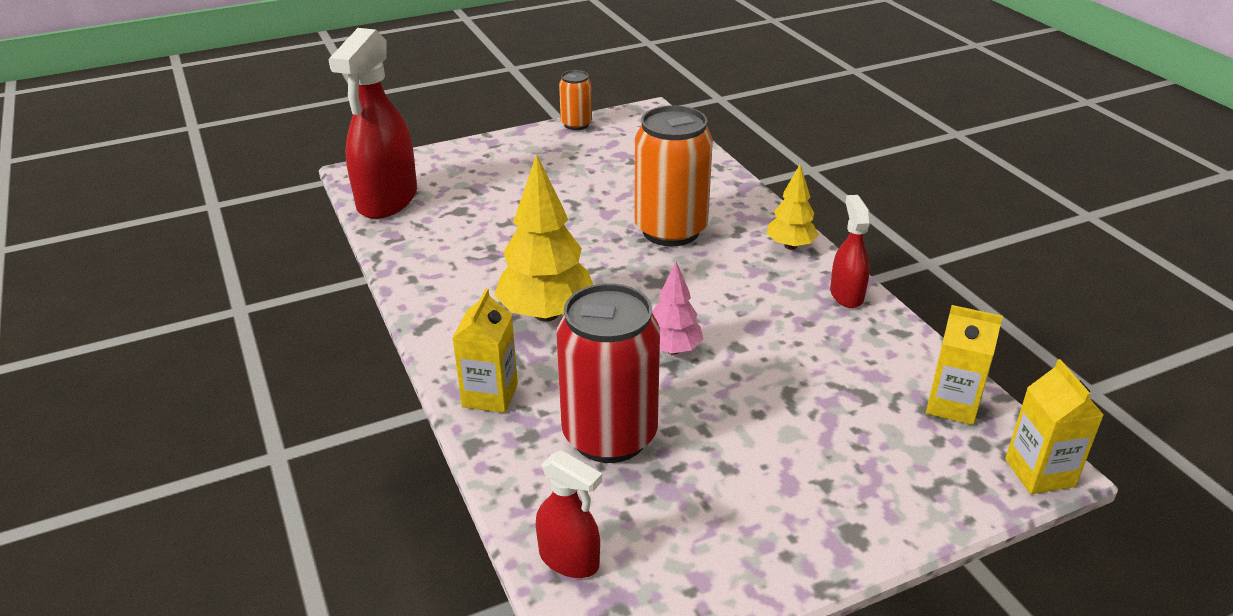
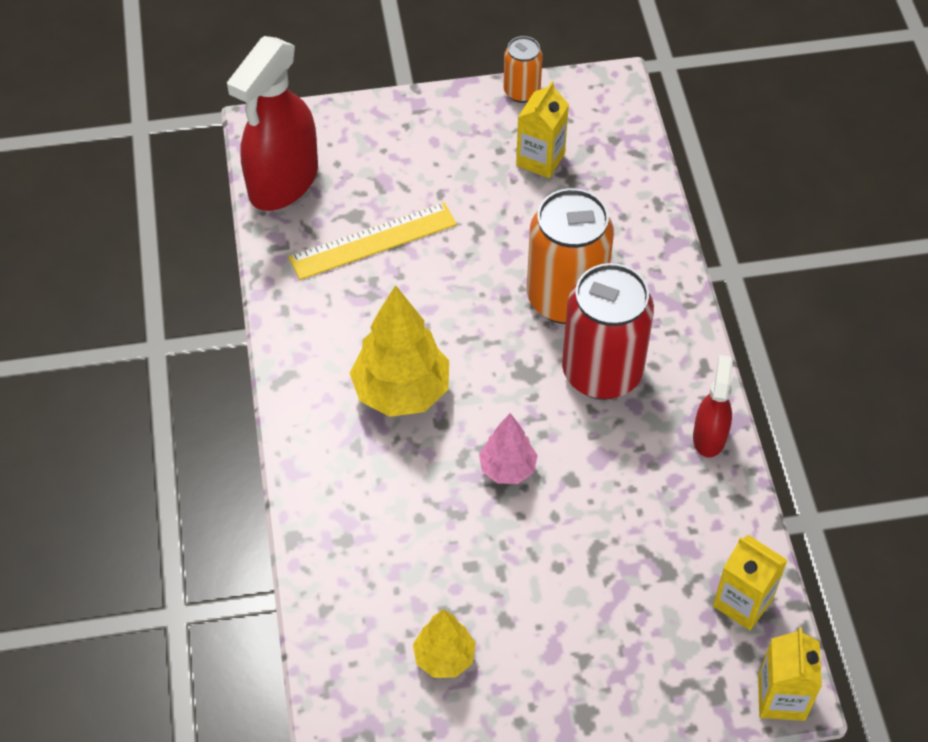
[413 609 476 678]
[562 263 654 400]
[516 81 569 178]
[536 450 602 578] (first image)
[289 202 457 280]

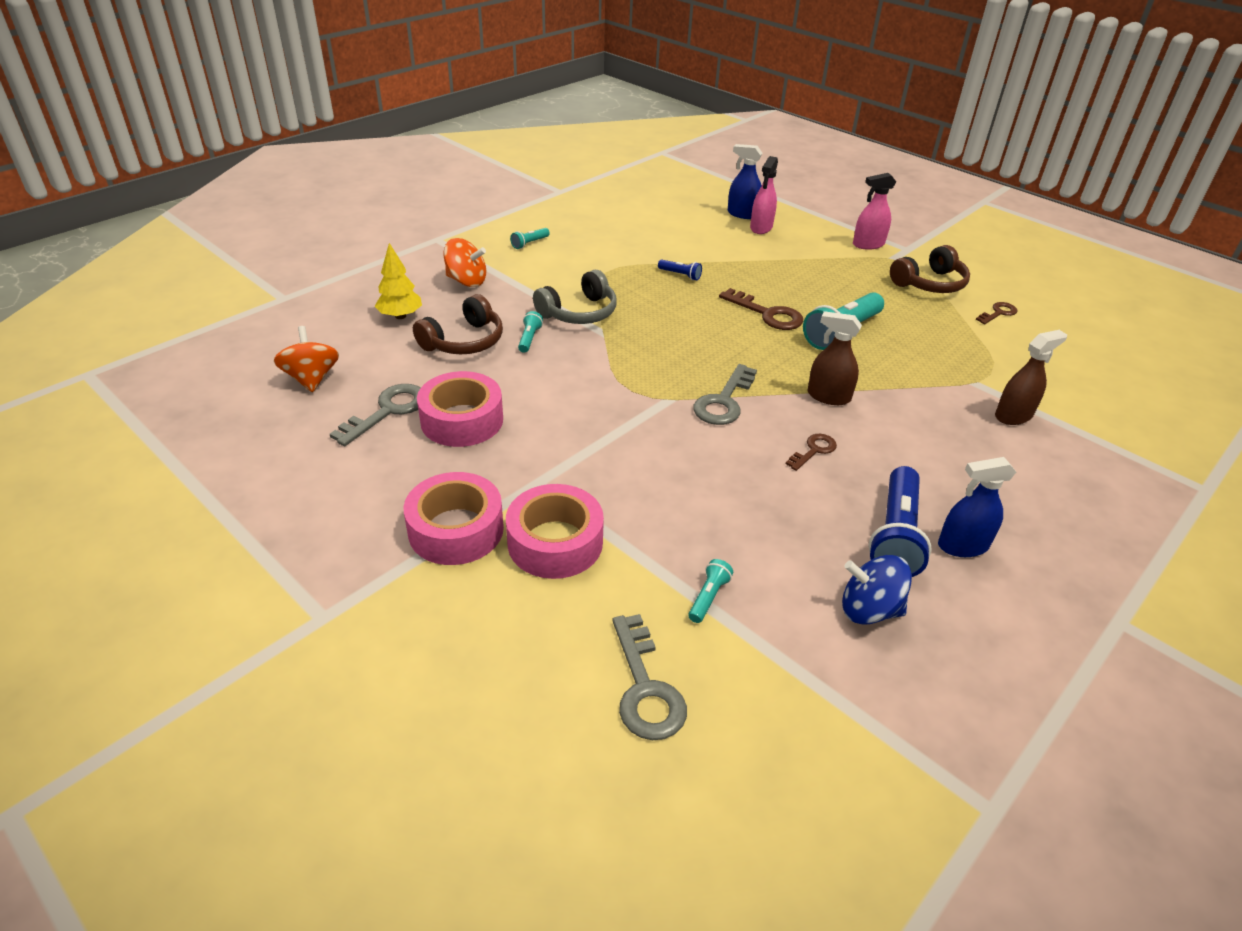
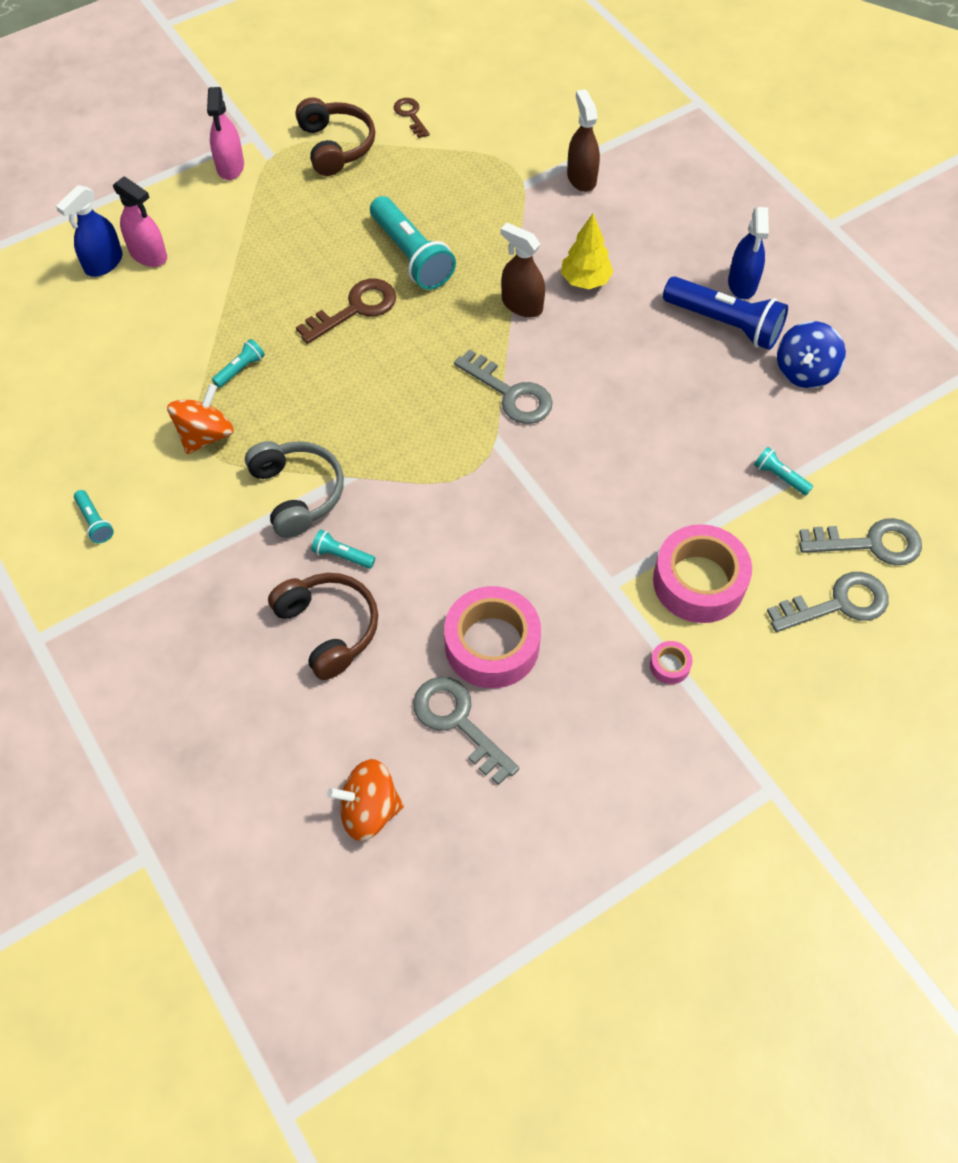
[167 384 234 454]
[561 214 613 289]
[212 339 265 388]
[501 223 545 317]
[786 434 837 471] (first image)
[650 641 693 684]
[767 572 889 632]

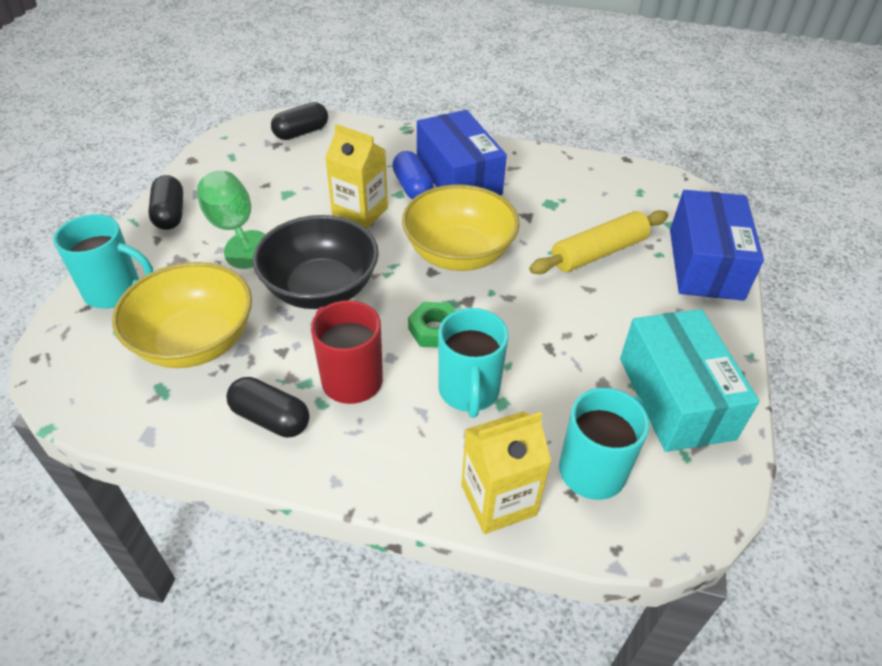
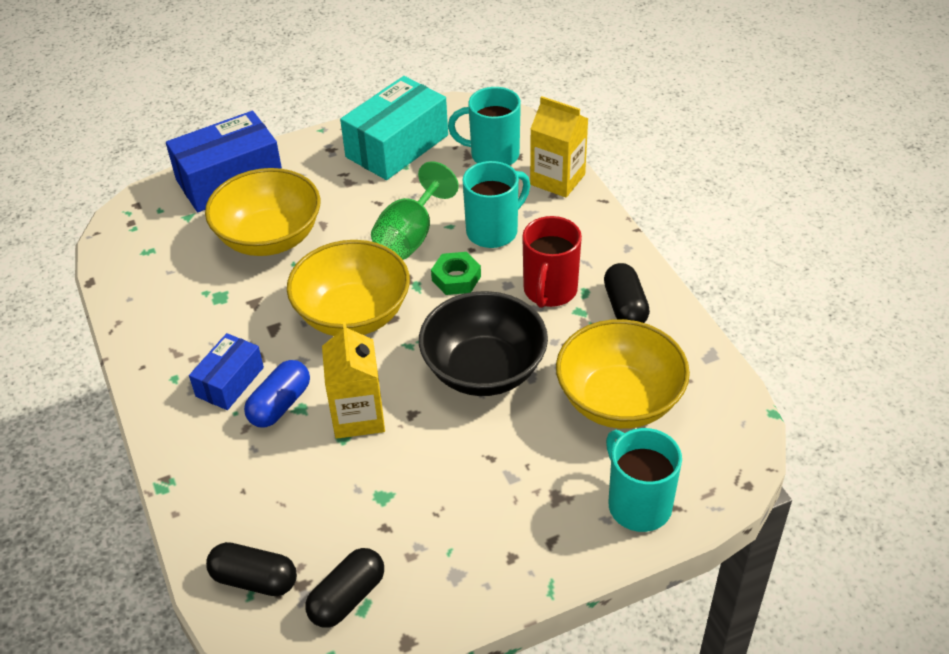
[189 333 264 410]
[371 161 459 260]
[306 548 384 628]
[205 168 320 256]

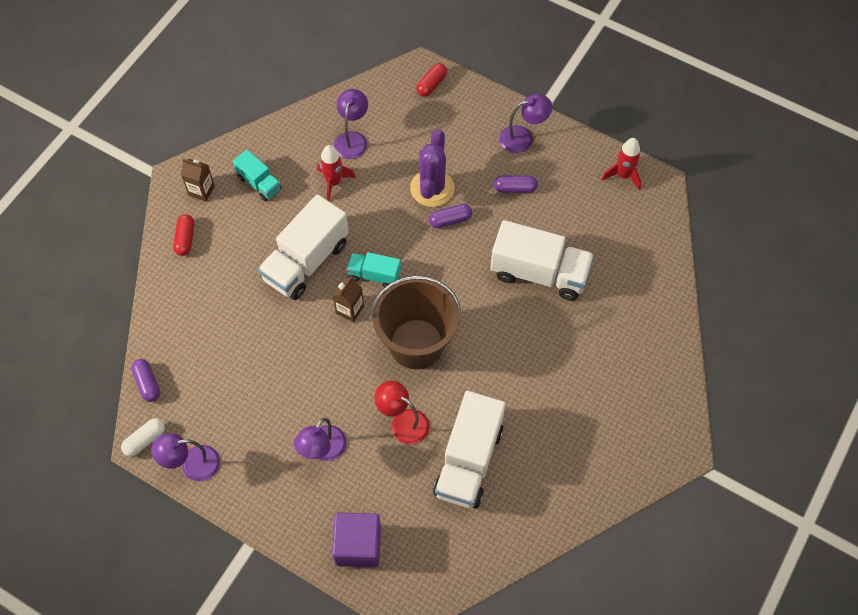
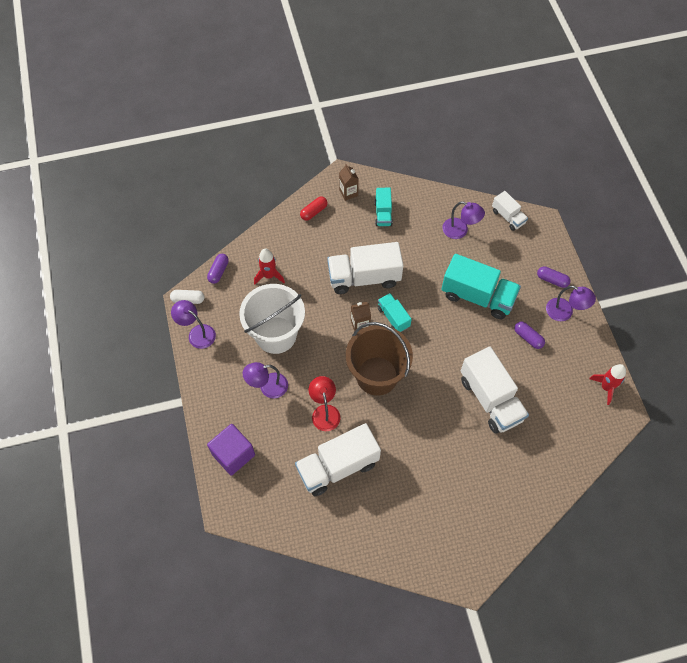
[416 63 447 97] (first image)
[442 201 485 239]
[441 254 521 319]
[254 248 285 285]
[537 266 570 288]
[492 191 528 231]
[239 284 305 354]

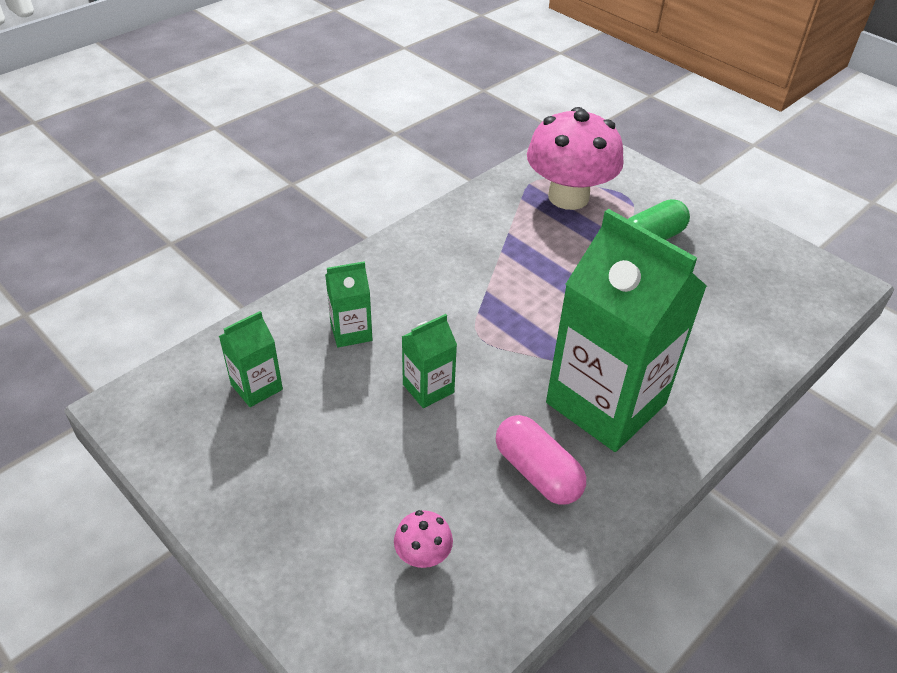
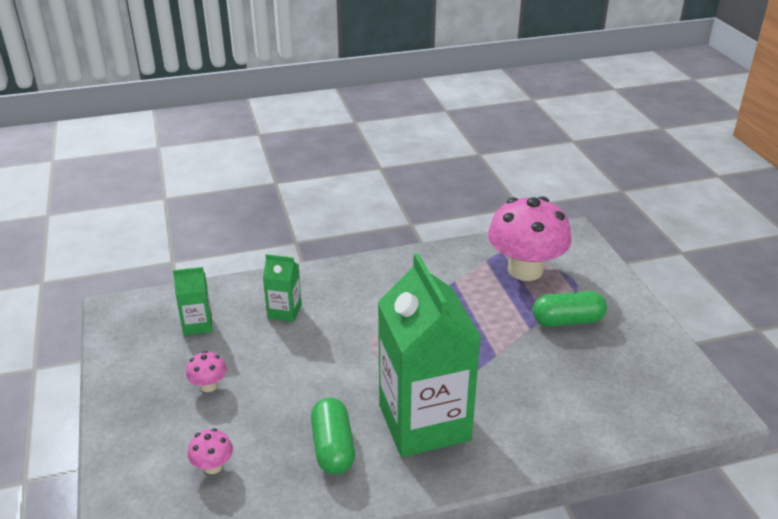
[402 314 457 408] (first image)
[311 398 355 475]
[186 351 227 392]

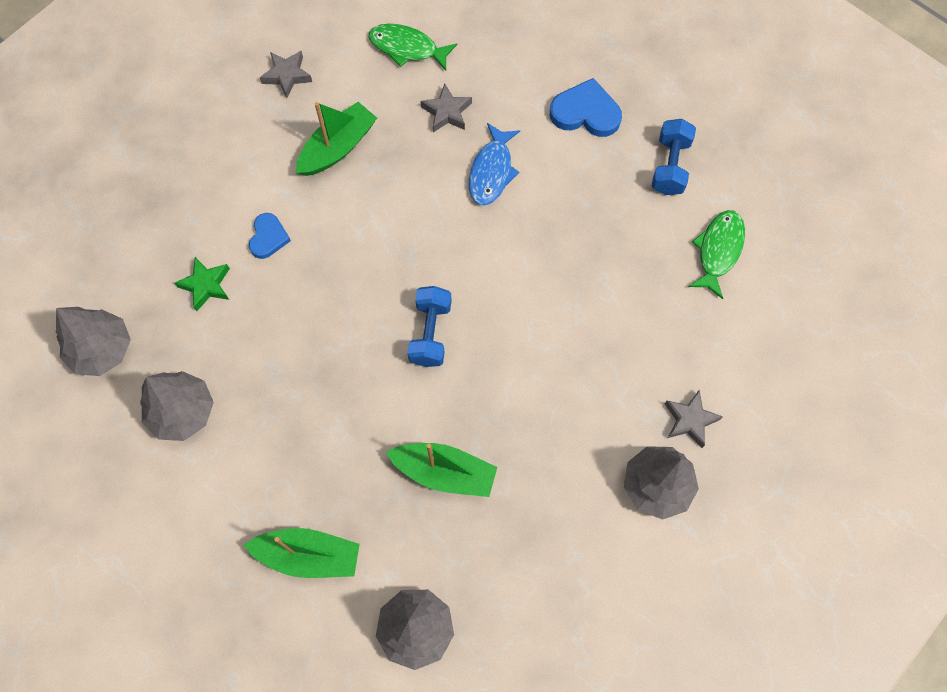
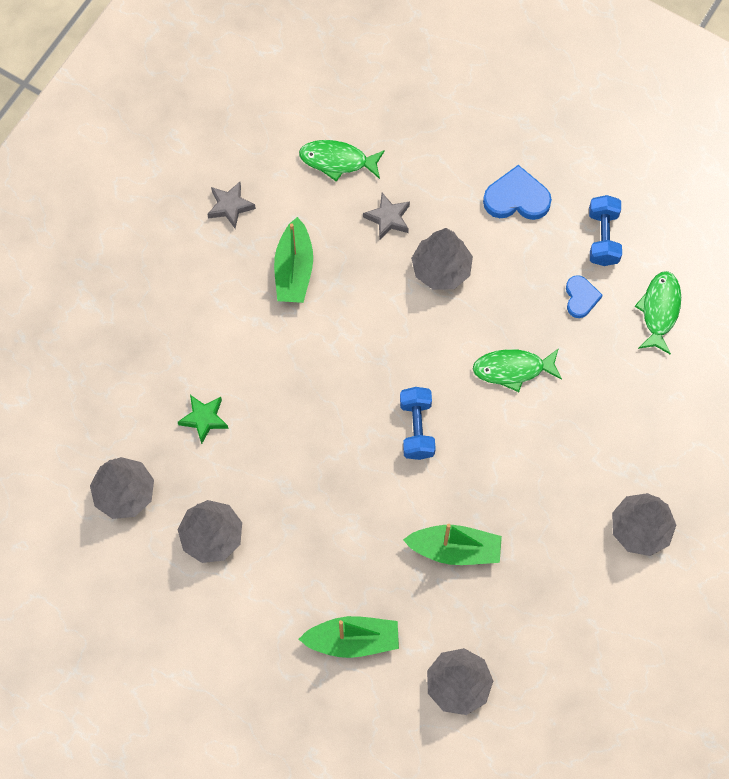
[274 217 313 303]
[411 228 473 290]
[566 275 603 318]
[665 390 723 448] (first image)
[473 348 562 392]

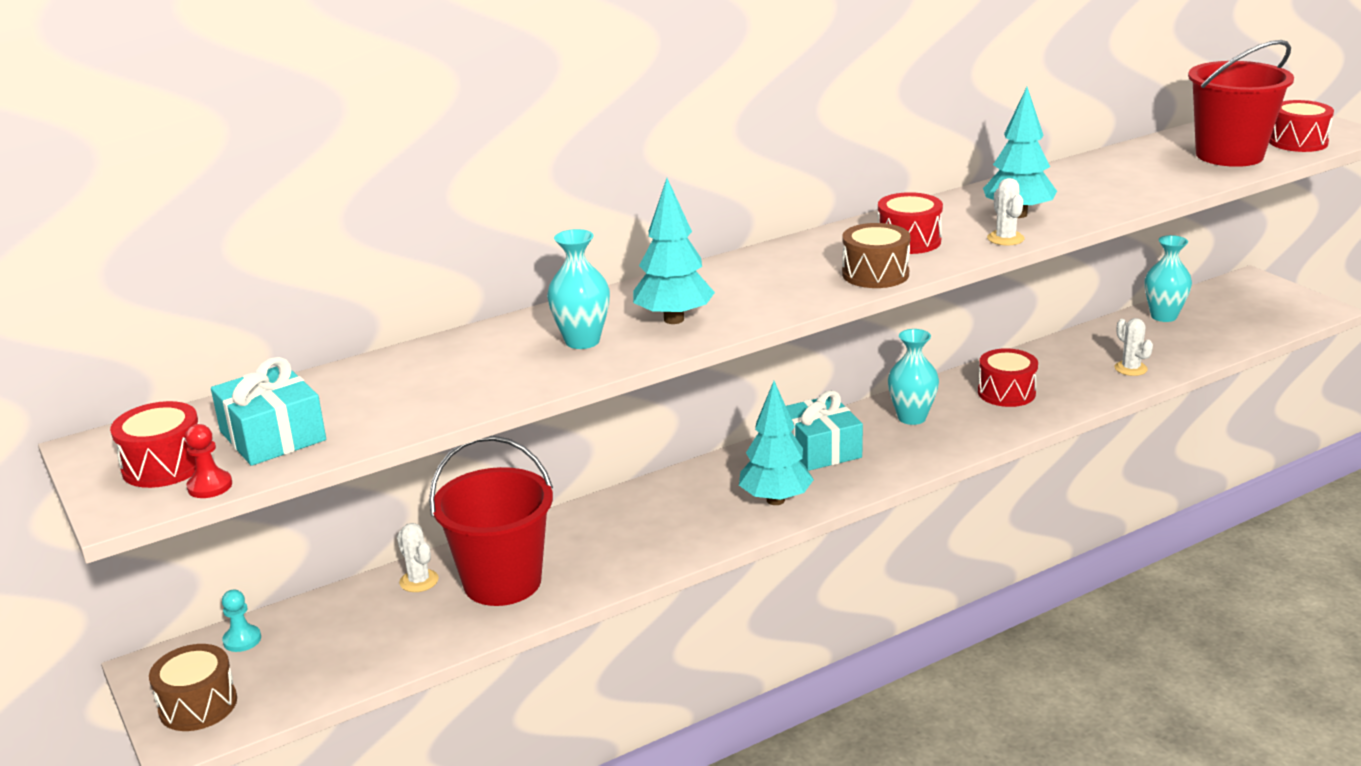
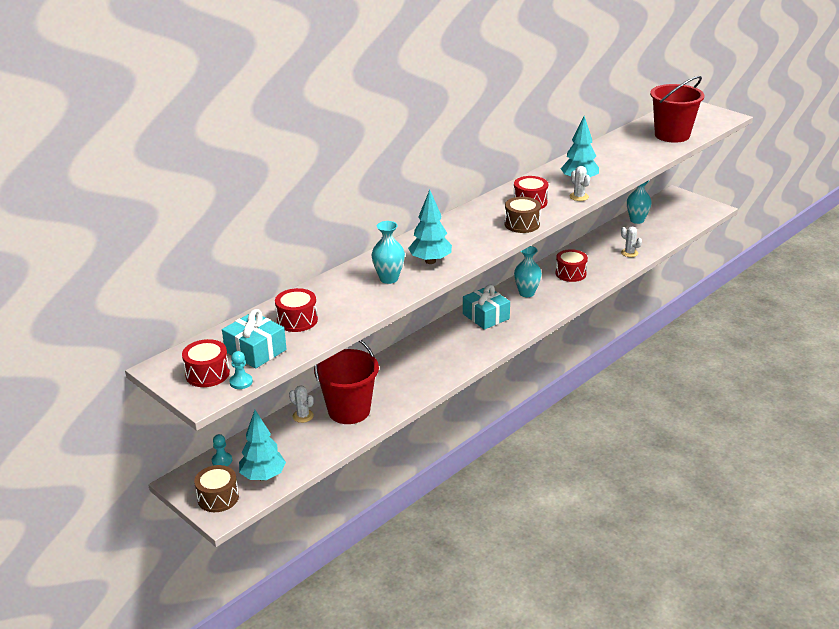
[275 288 318 332]
[239 410 286 481]
[229 351 253 389]

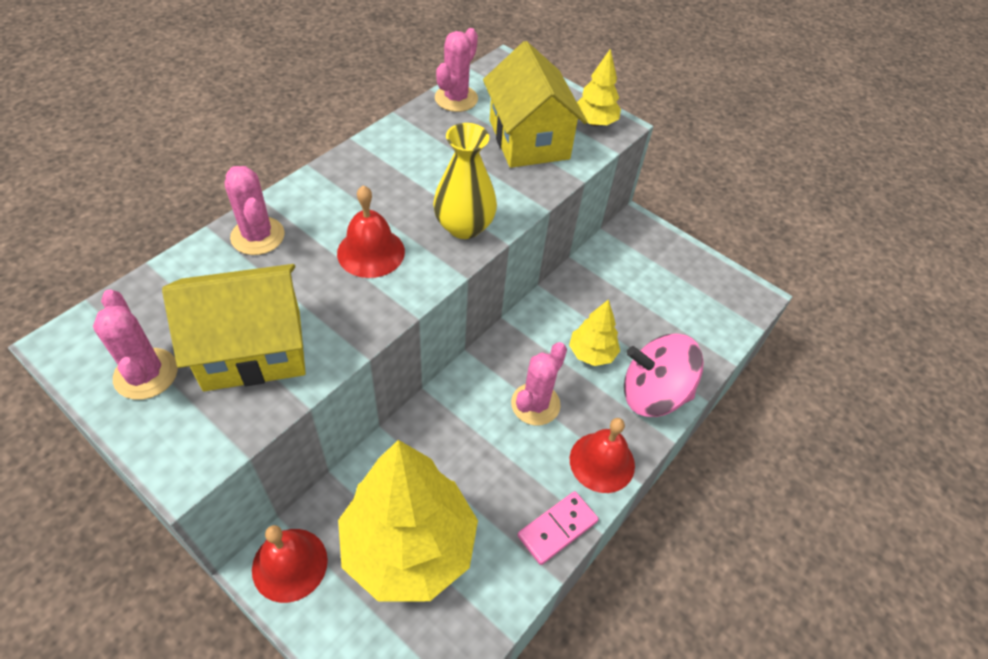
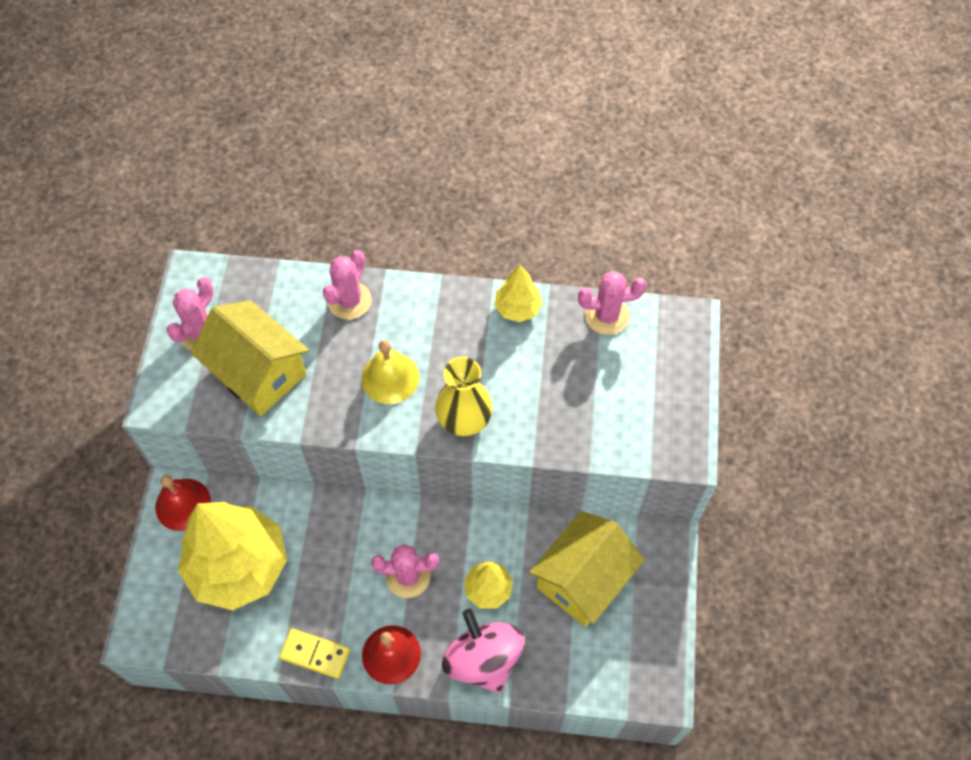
[529 511 645 627]
[494 265 543 322]
[361 340 419 404]
[279 629 350 679]

